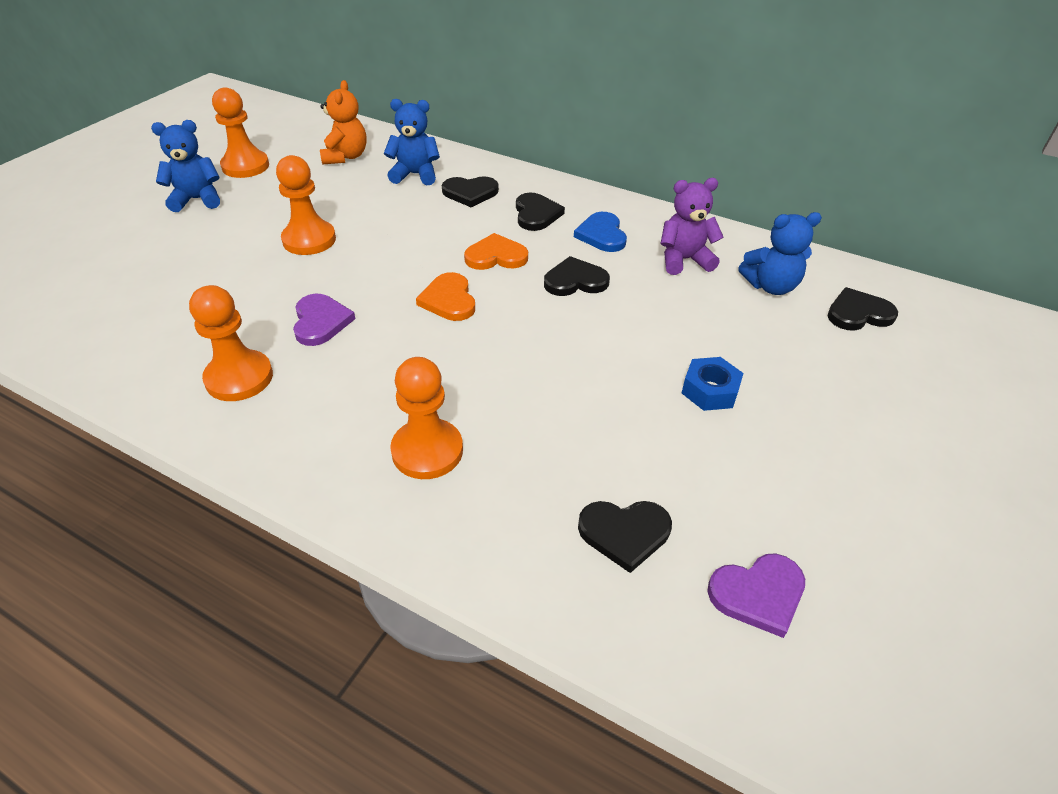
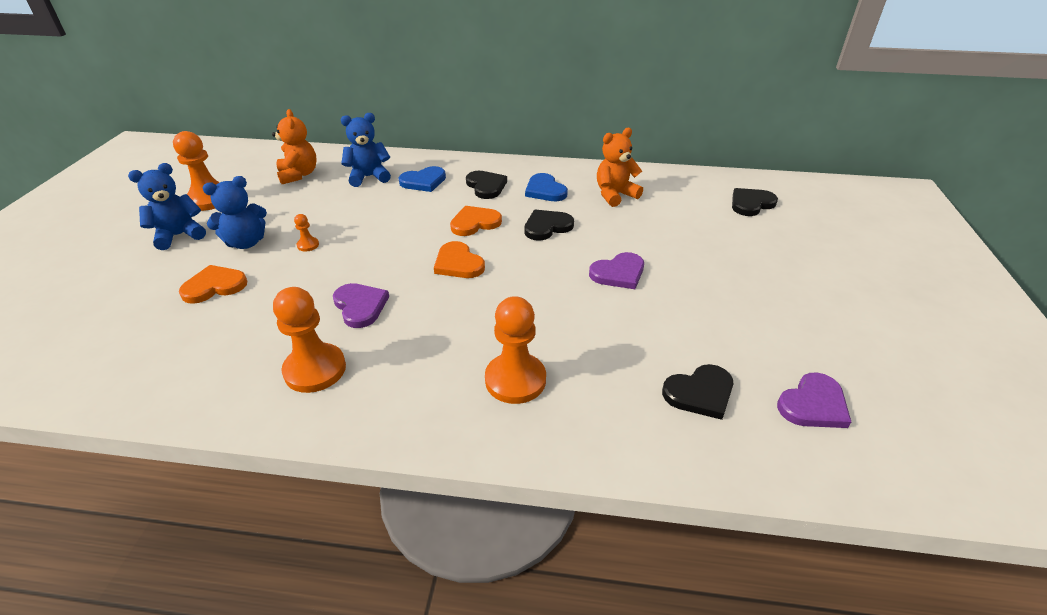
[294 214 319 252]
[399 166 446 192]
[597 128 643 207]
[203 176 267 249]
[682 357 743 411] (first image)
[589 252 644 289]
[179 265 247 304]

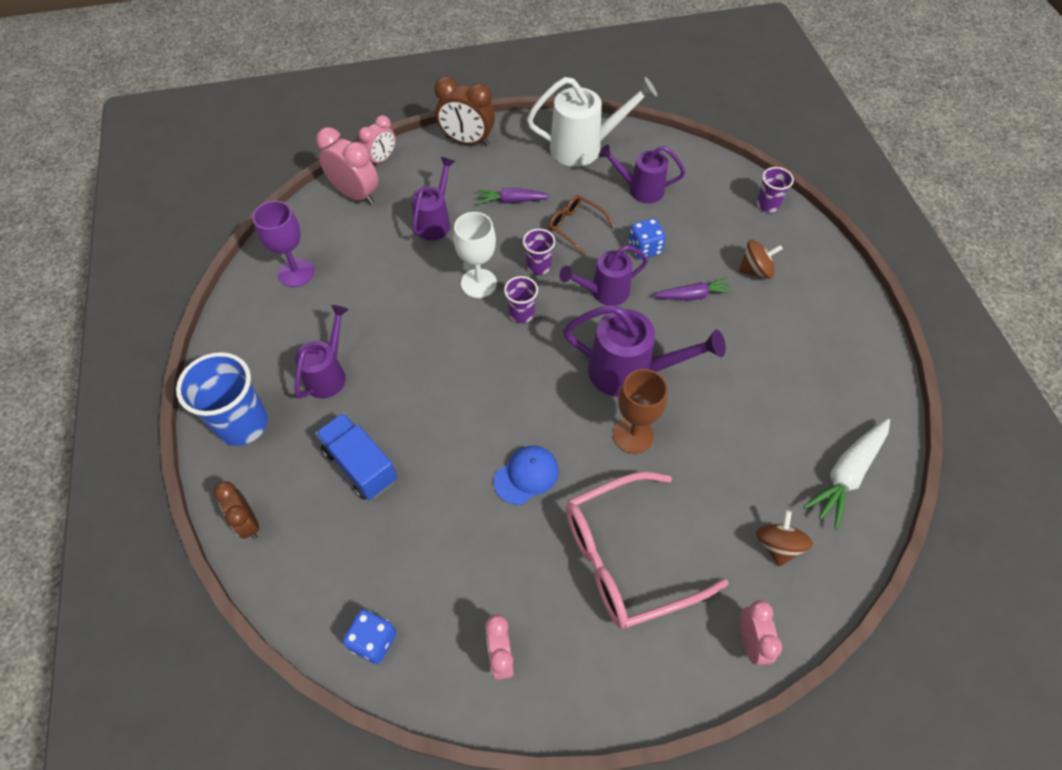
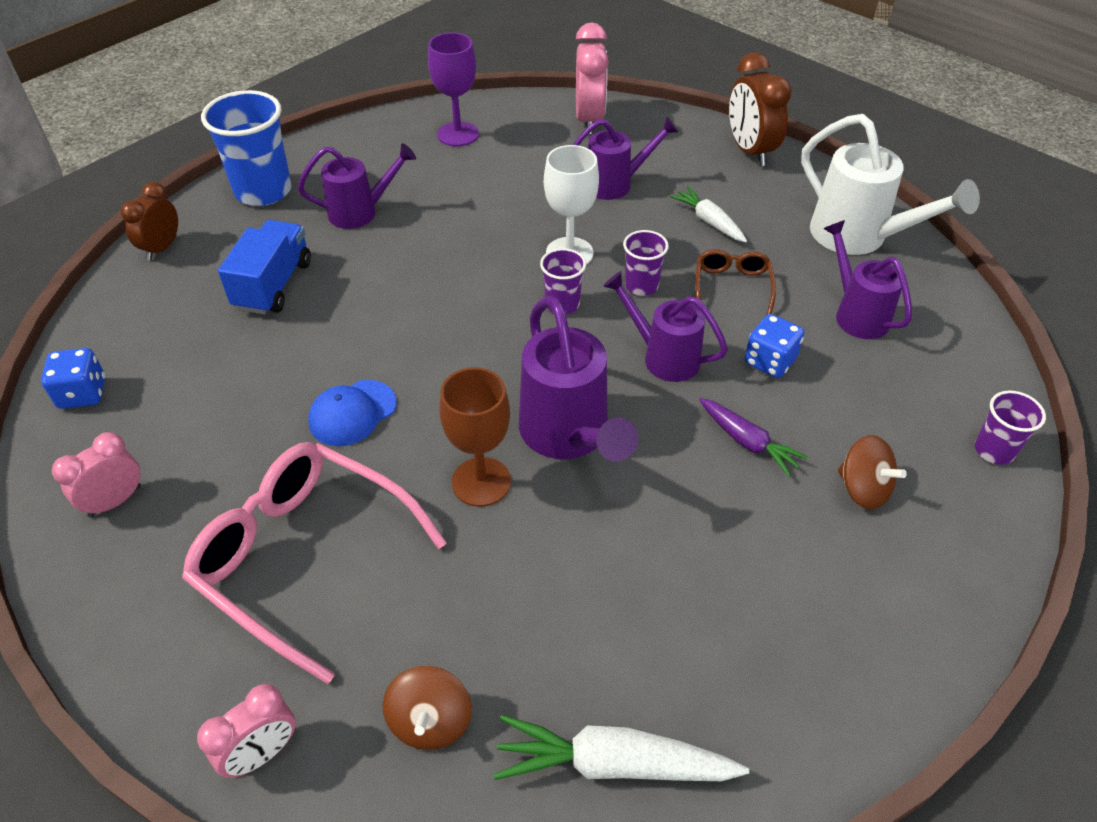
[359 115 396 165] (first image)
[670 186 747 242]
[308 380 396 446]
[383 666 472 750]

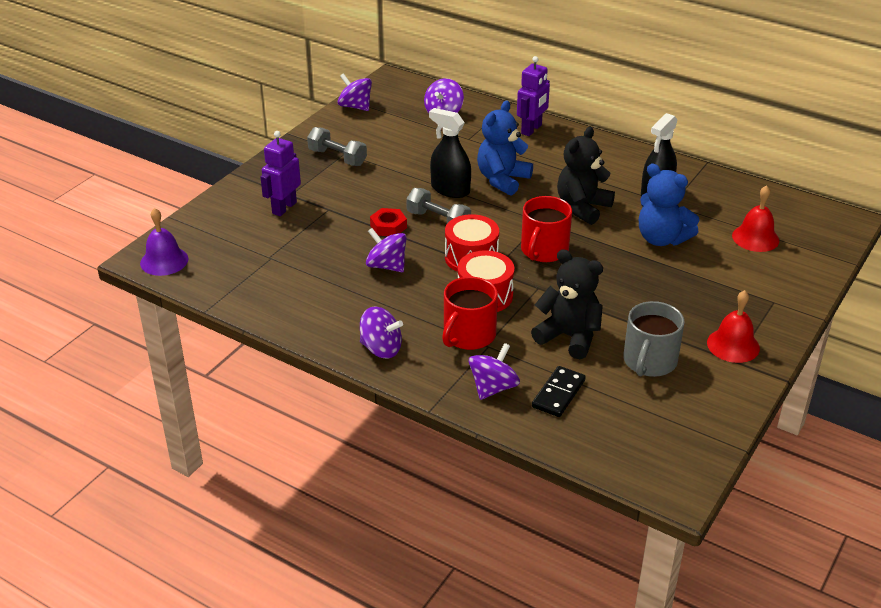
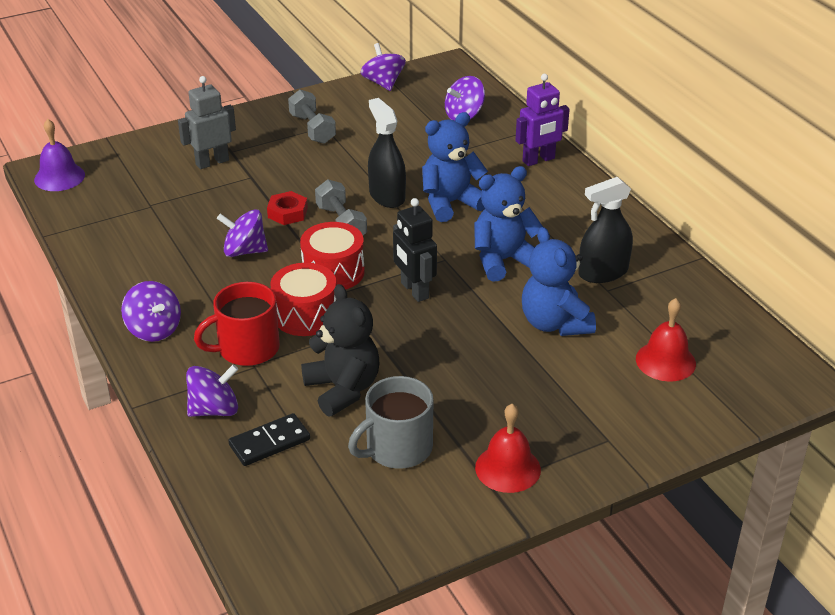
[474 166 543 282]
[178 76 236 169]
[393 198 437 302]
[217 209 268 257]

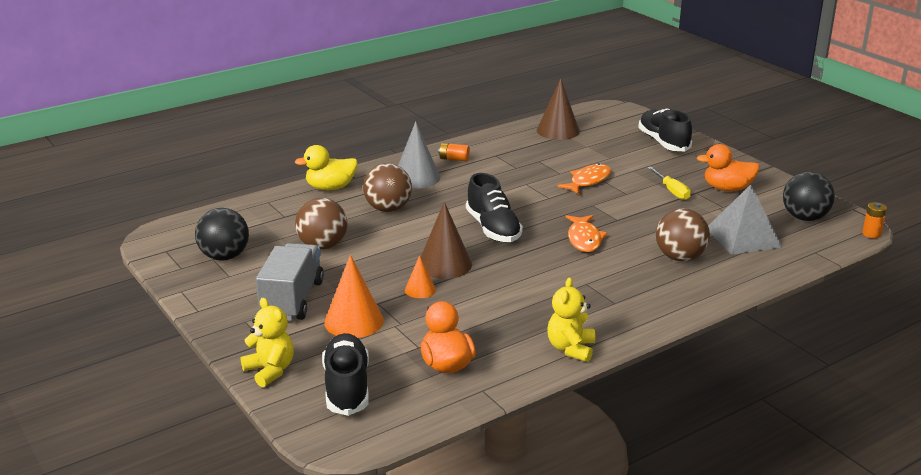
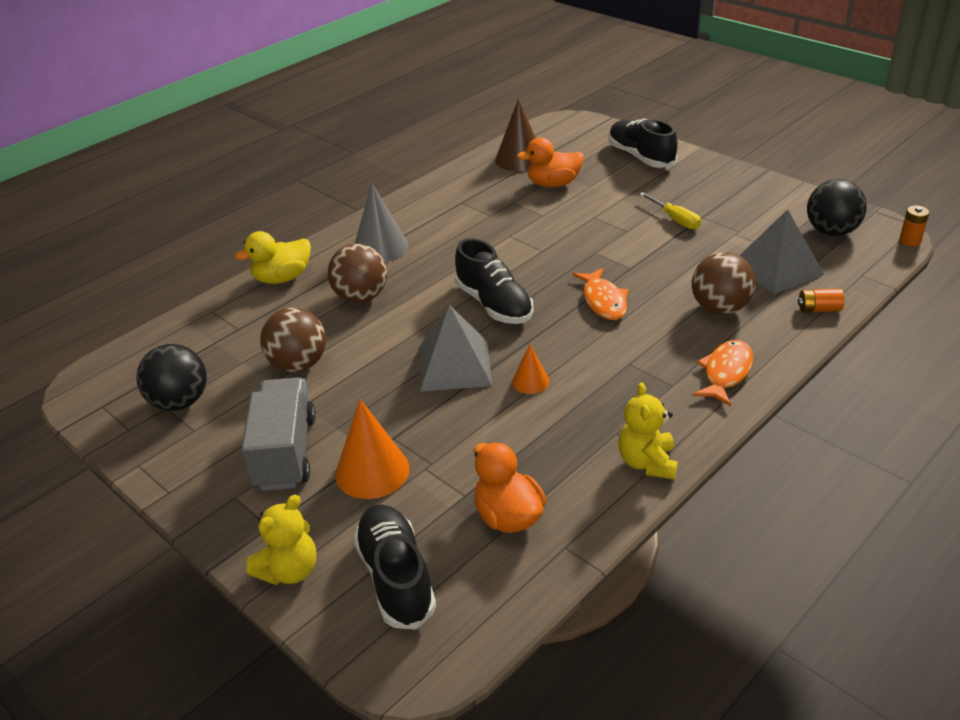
[798 288 845 313]
[517 138 584 187]
[693 340 753 406]
[419 305 492 391]
[512 344 549 394]
[246 495 317 585]

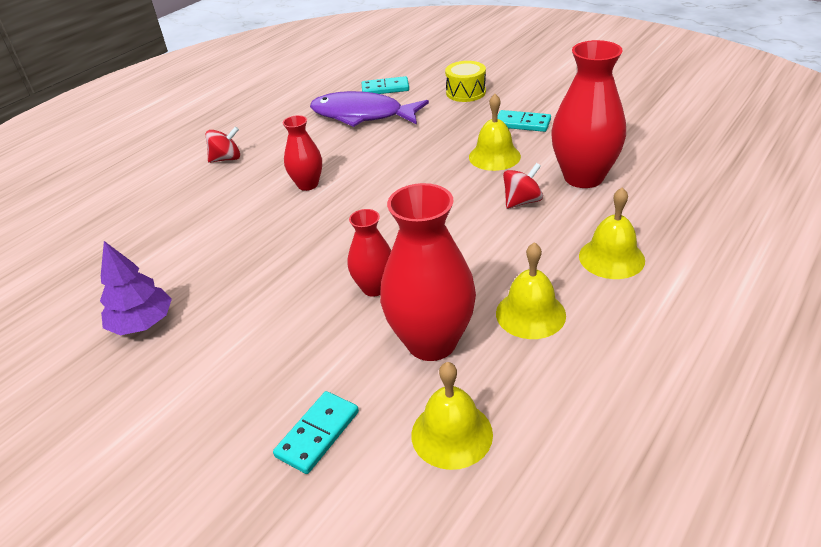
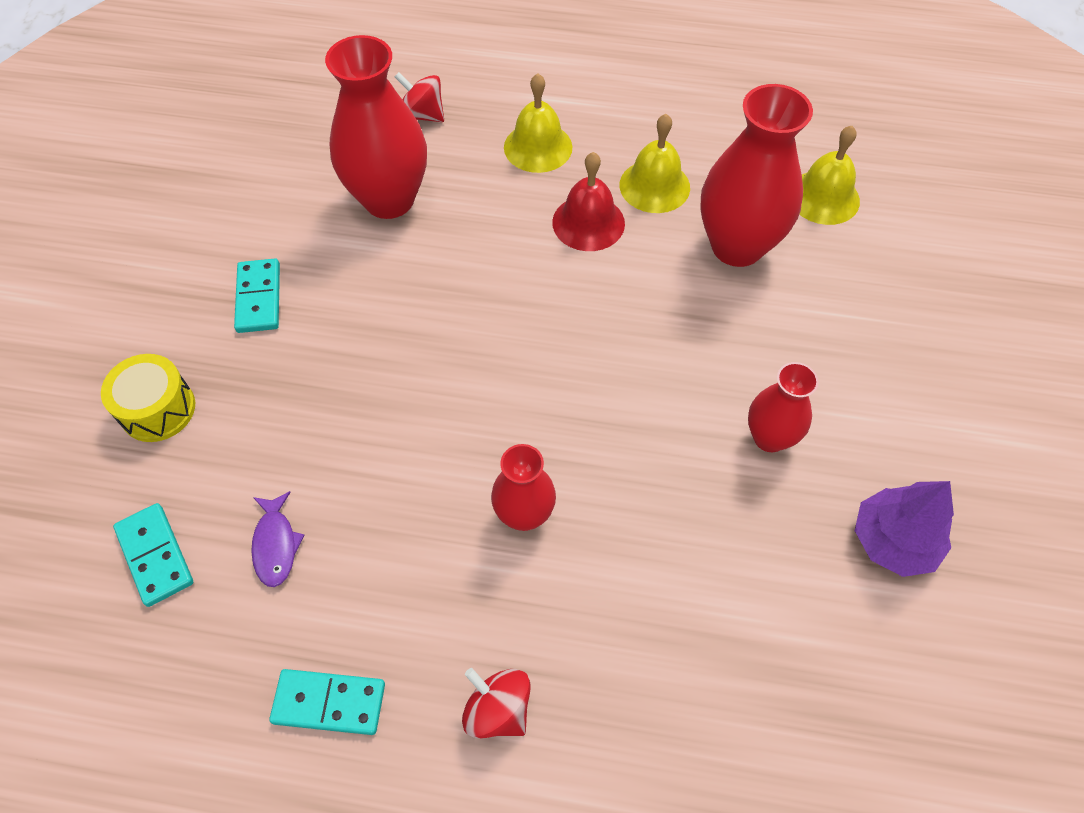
[251 491 304 587]
[469 94 521 171] (first image)
[395 72 444 122]
[748 362 819 452]
[269 669 385 735]
[552 152 625 251]

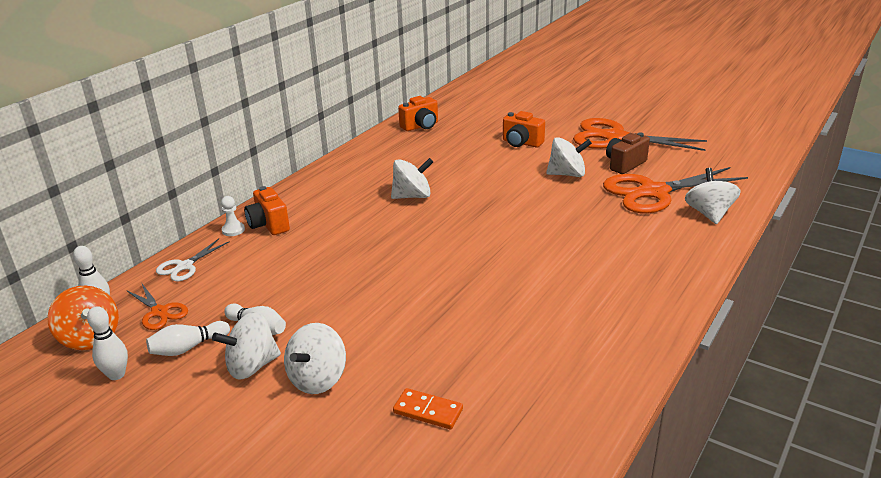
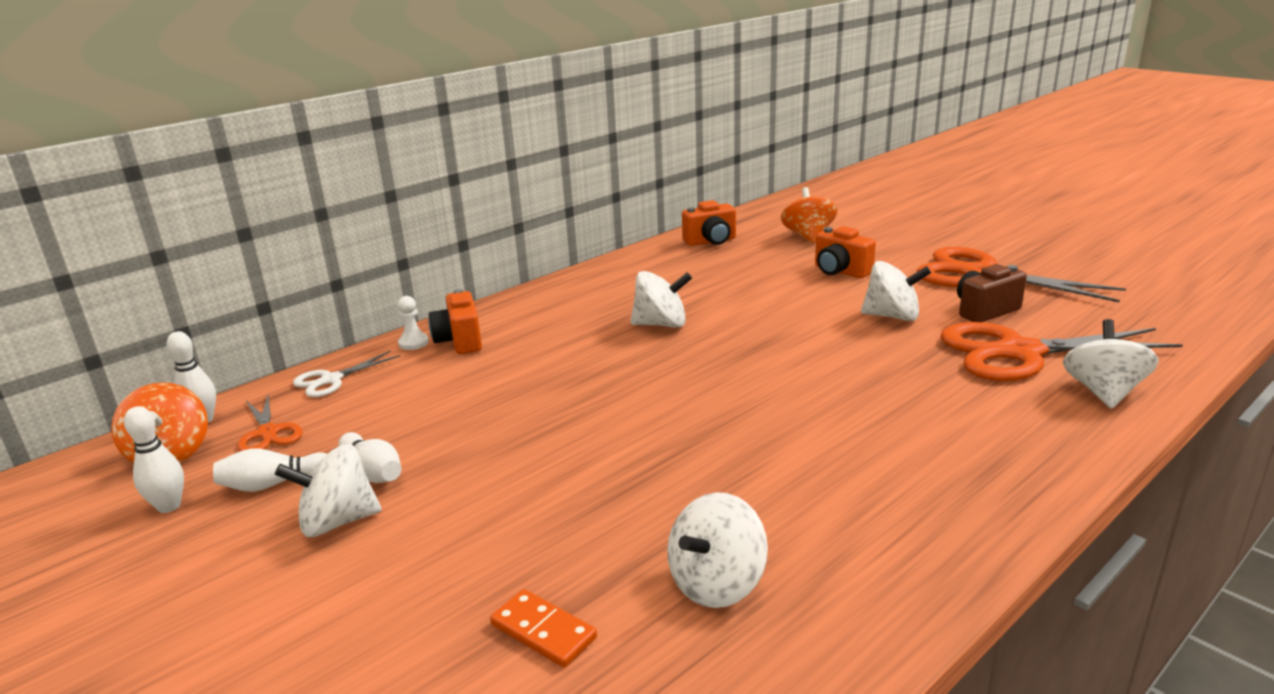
[667 492 768 608]
[781 187 838 243]

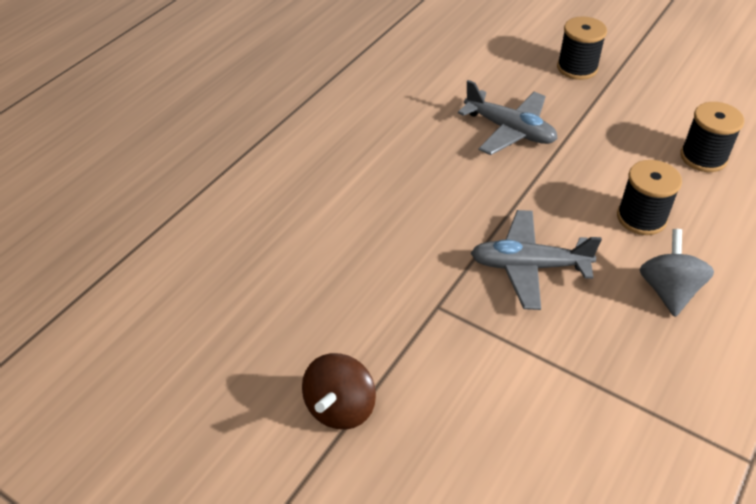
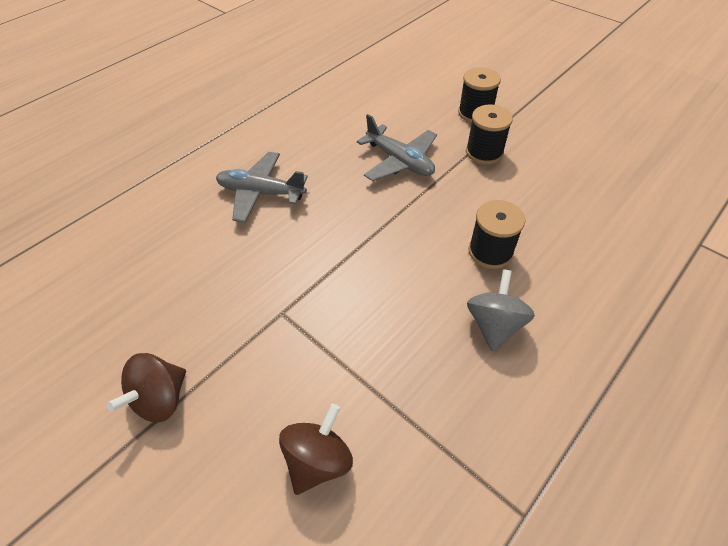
[466 104 513 164]
[216 152 308 223]
[279 404 353 495]

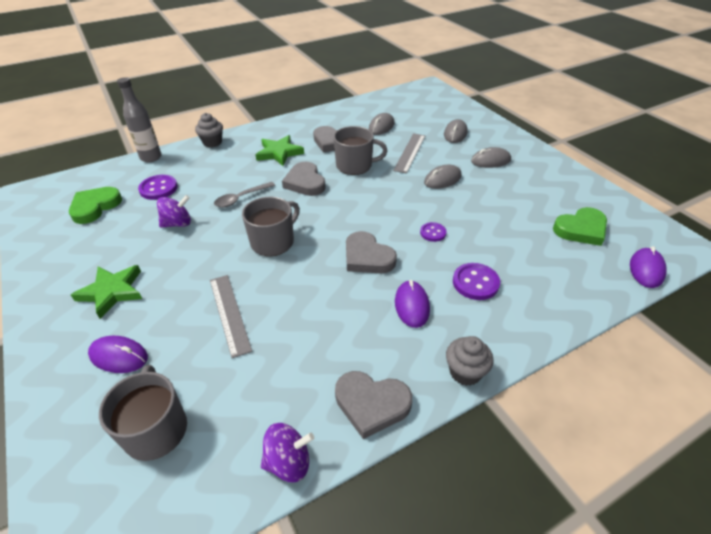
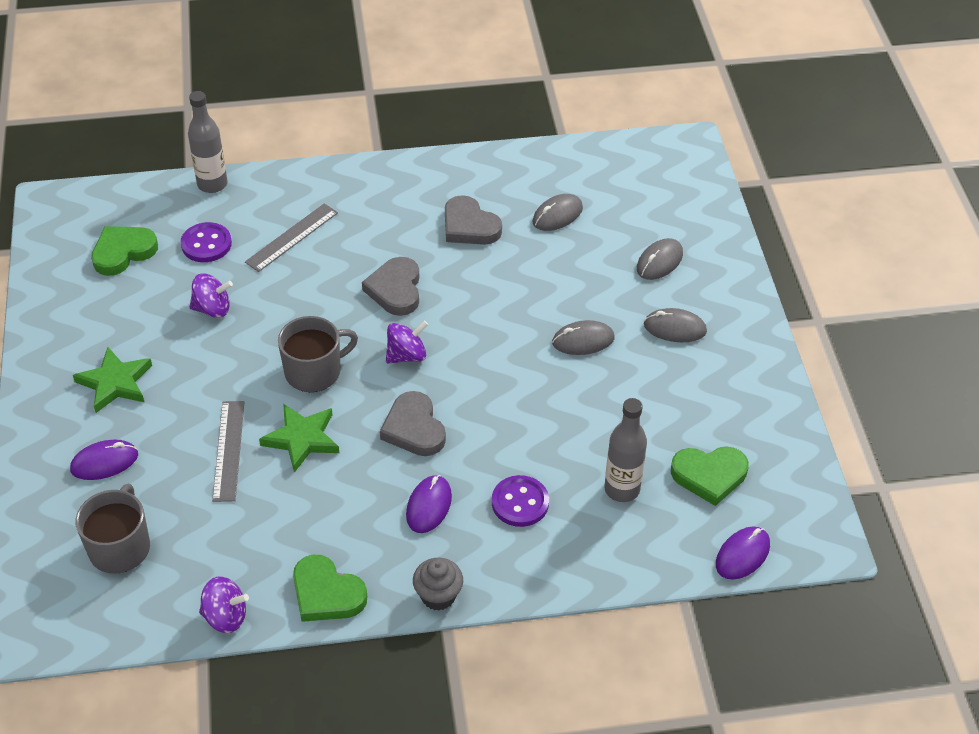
[195 113 223 147] (first image)
[333 126 387 175] (first image)
[245 204 338 272]
[259 404 339 473]
[214 182 275 207] (first image)
[420 222 447 242] (first image)
[70 440 138 480]
[293 555 367 622]
[386 320 428 363]
[604 398 647 502]

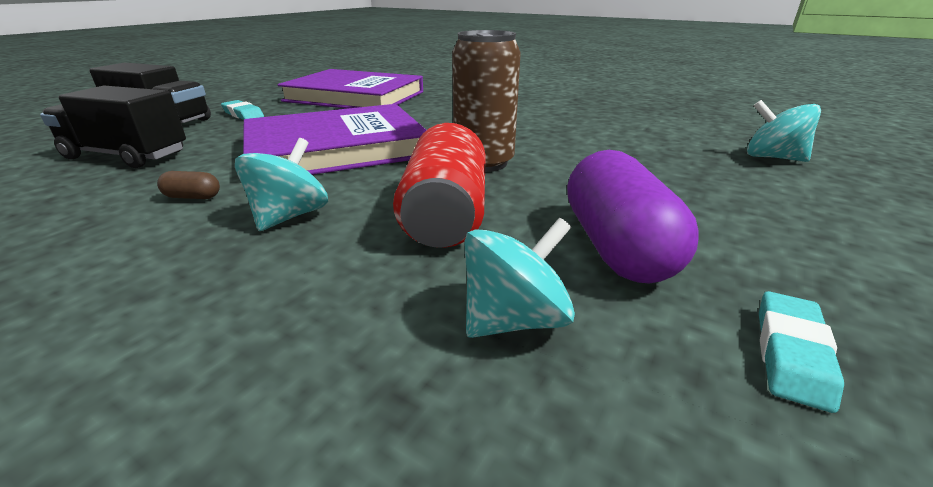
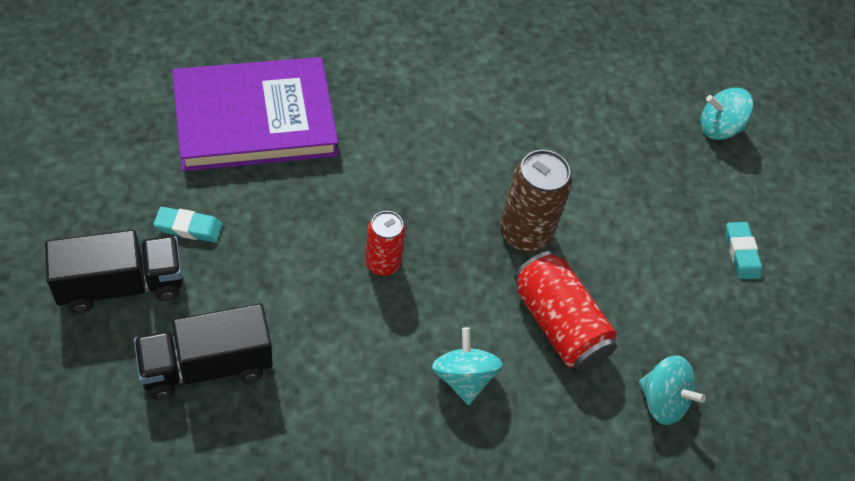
[365 211 406 276]
[567 150 699 283] (first image)
[157 171 220 199] (first image)
[639 355 706 425]
[725 222 762 279]

